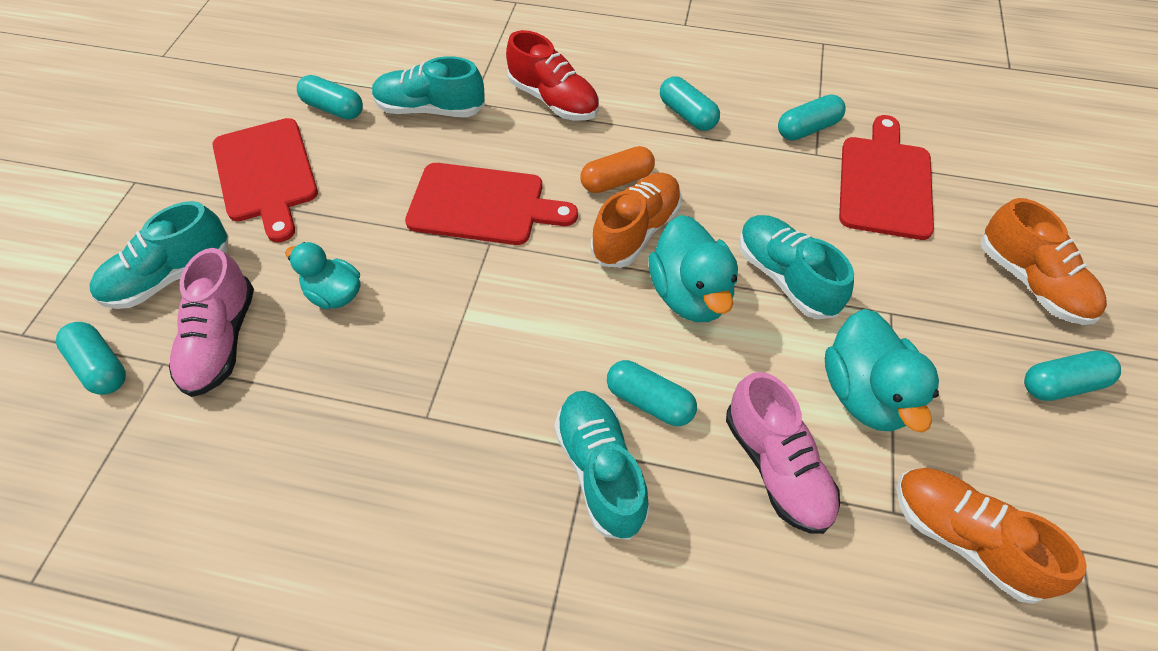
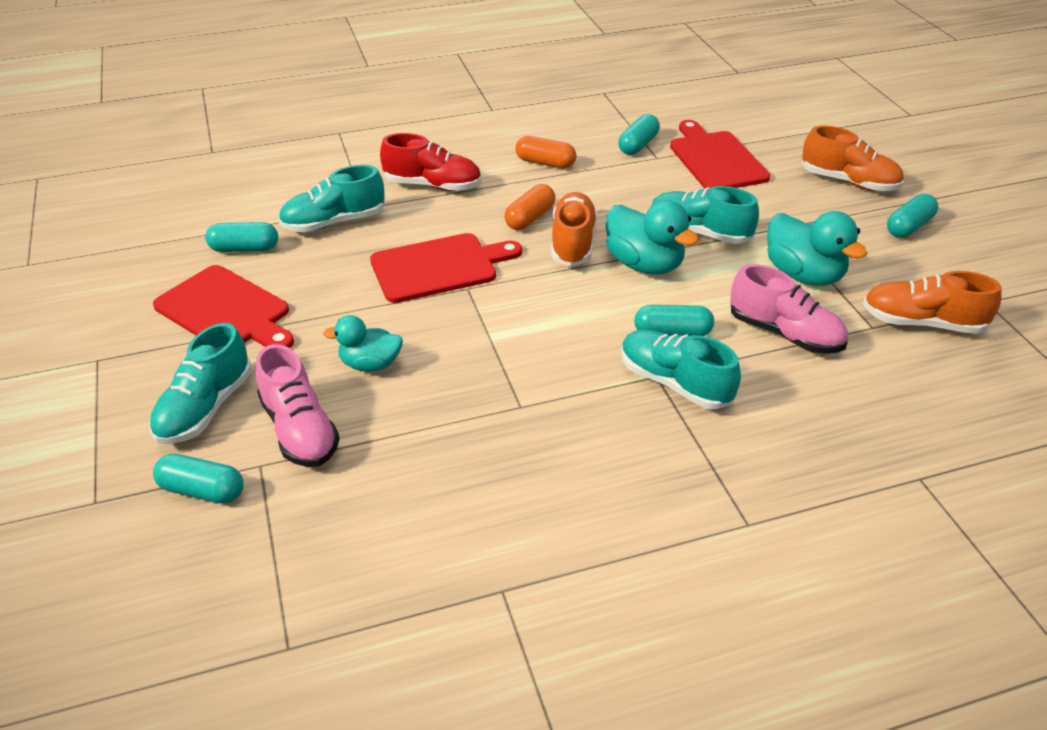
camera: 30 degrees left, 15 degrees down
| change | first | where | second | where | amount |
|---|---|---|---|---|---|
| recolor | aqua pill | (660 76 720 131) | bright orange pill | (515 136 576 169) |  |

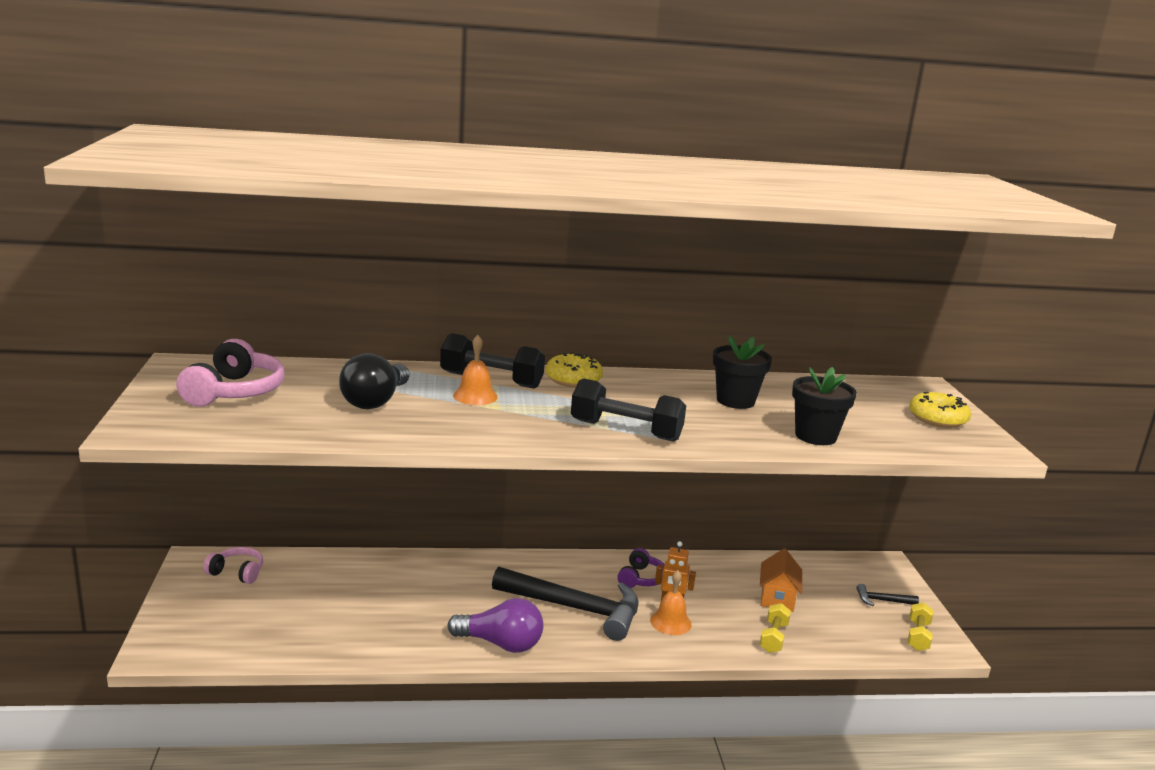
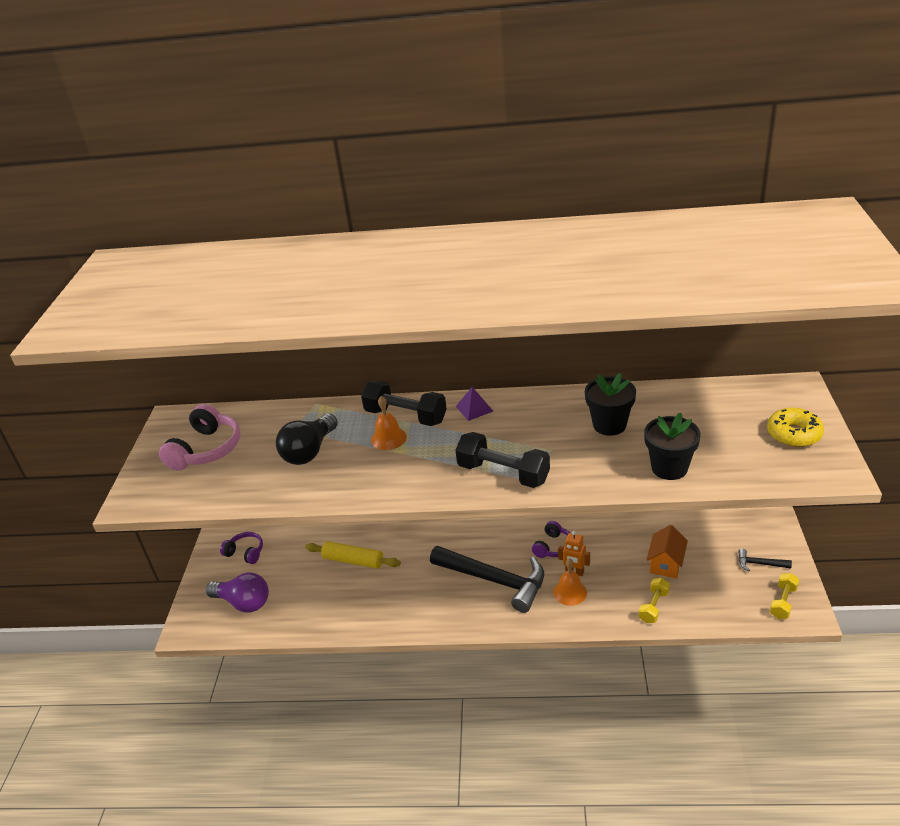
camera: 15 degrees right, 15 degrees up
| change | first | where | second | where | amount |
|---|---|---|---|---|---|
| replace | golden doughnut | (546 352 603 387) | purple pyramid | (456 387 493 421) |  |
| recolor | pink headphones | (203 547 263 584) | purple headphones | (220 532 263 564) |  |
| move | purple lightbulb | (448 598 544 653) |  | (206 573 269 613) |  |
| insert |  |  | golden pastry roller | (305 541 401 569) |  |

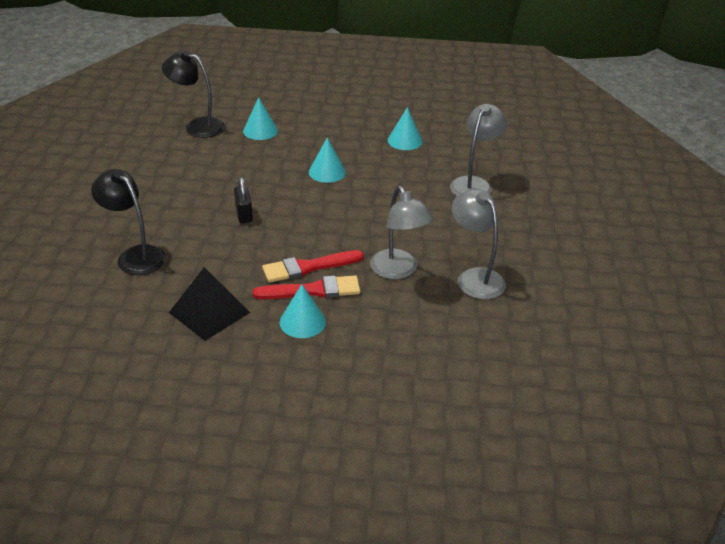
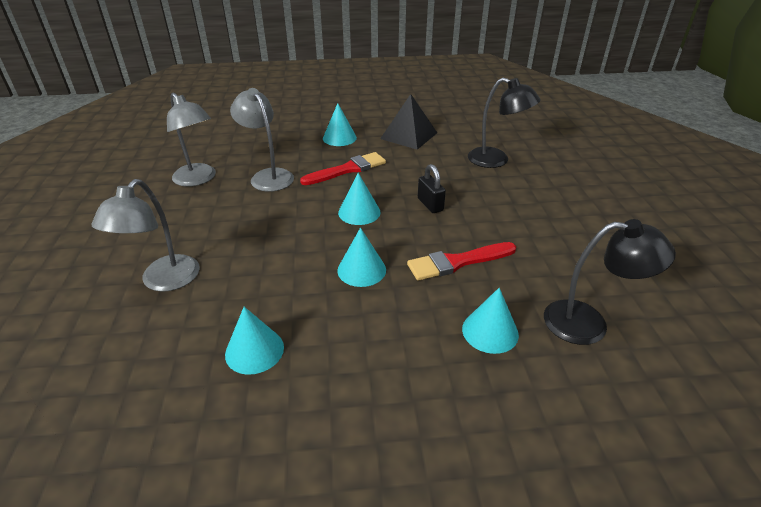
camera: 170 degrees right, 0 degrees up
| change | first | where | second | where | amount |
|---|---|---|---|---|---|
| move | crimson brush | (253 275 360 299) |  | (407 242 516 281) |  |
| insert |  |  | aqua solid cone | (338 173 381 225) |  |

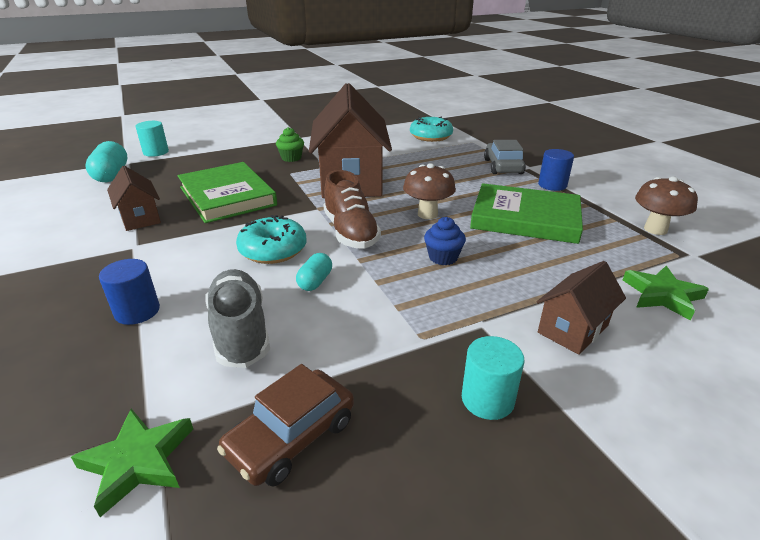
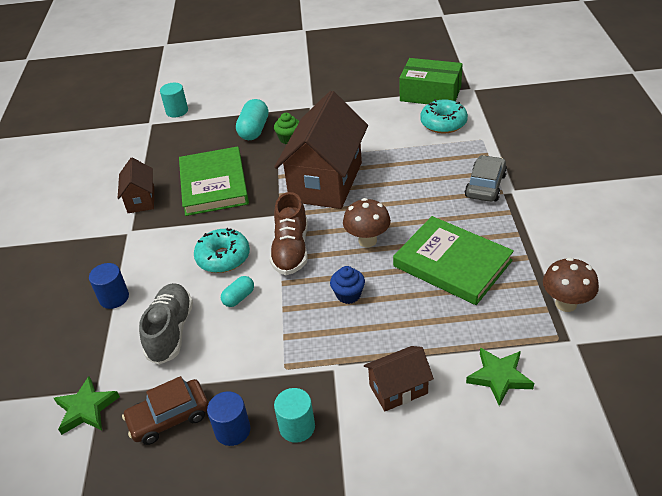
camera: 25 degrees right, 10 degrees up
| change | first | where | second | where | amount |
|---|---|---|---|---|---|
| move | aqua pill | (85 141 127 182) |  | (236 99 268 140) |  |
| move | cobalt cylinder shape | (538 149 574 191) |  | (207 391 250 446) |  |
| insert |  |  | leaf-green box | (399 58 462 104) |  |

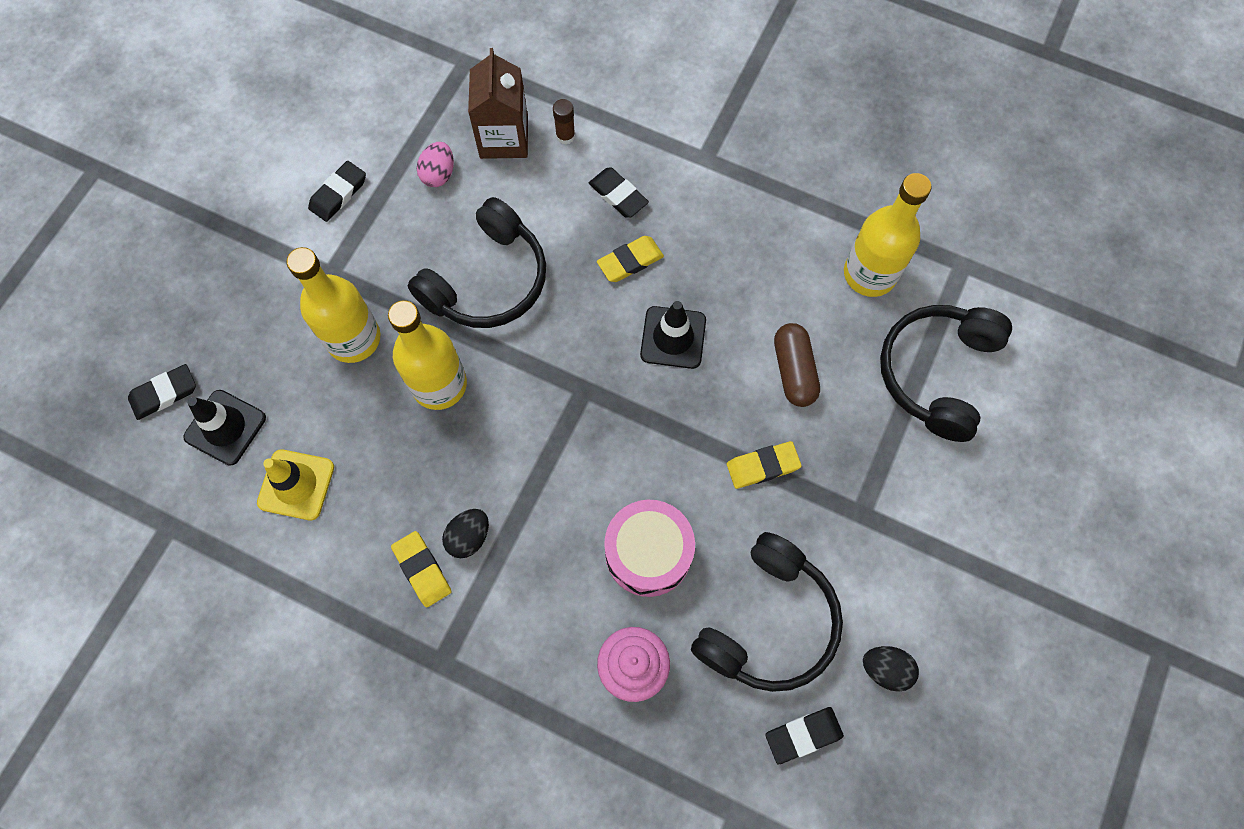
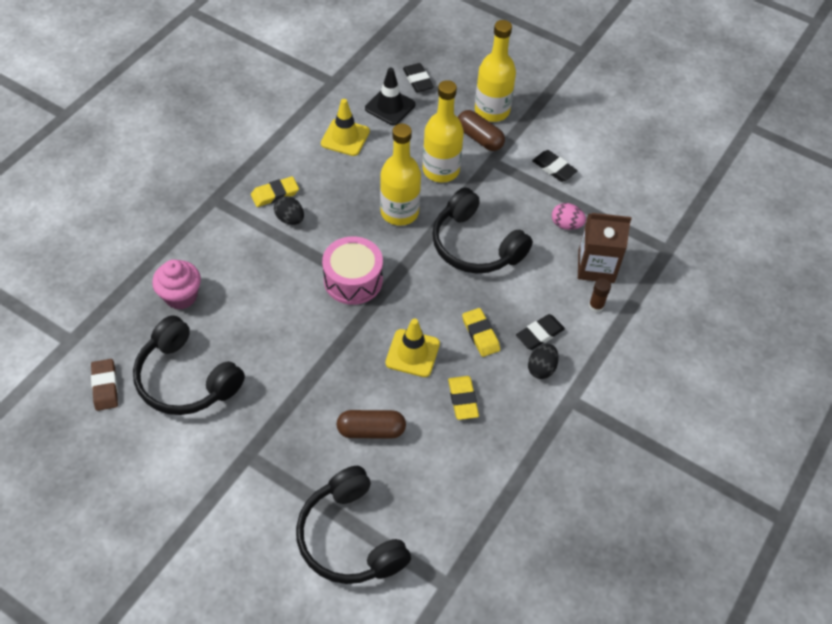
camera: 95 degrees right, 15 degrees down
| change | first | where | second | where | amount |
|---|---|---|---|---|---|
| move | golden bottle | (844 173 931 297) |  | (475 20 516 122) |  |
| recolor | black safety cone | (640 301 706 369) | golden safety cone | (385 319 440 377) |  |
| rotate | black headphones | (880 305 1012 442) |  | (296 466 411 584) | 150 degrees counterclockwise |
| move | golden pencil eraser | (727 441 802 489) |  | (448 376 479 420) |  |
| move | pink snare drum | (604 500 695 597) |  | (322 236 383 305) |  |
| move | black egg shape | (863 646 919 692) |  | (528 344 559 379) |  |
| recolor | black pencil eraser | (765 707 844 764) | russet pencil eraser | (91 359 118 411) |  |
| insert |  |  | russet pill | (458 110 505 151) |  |

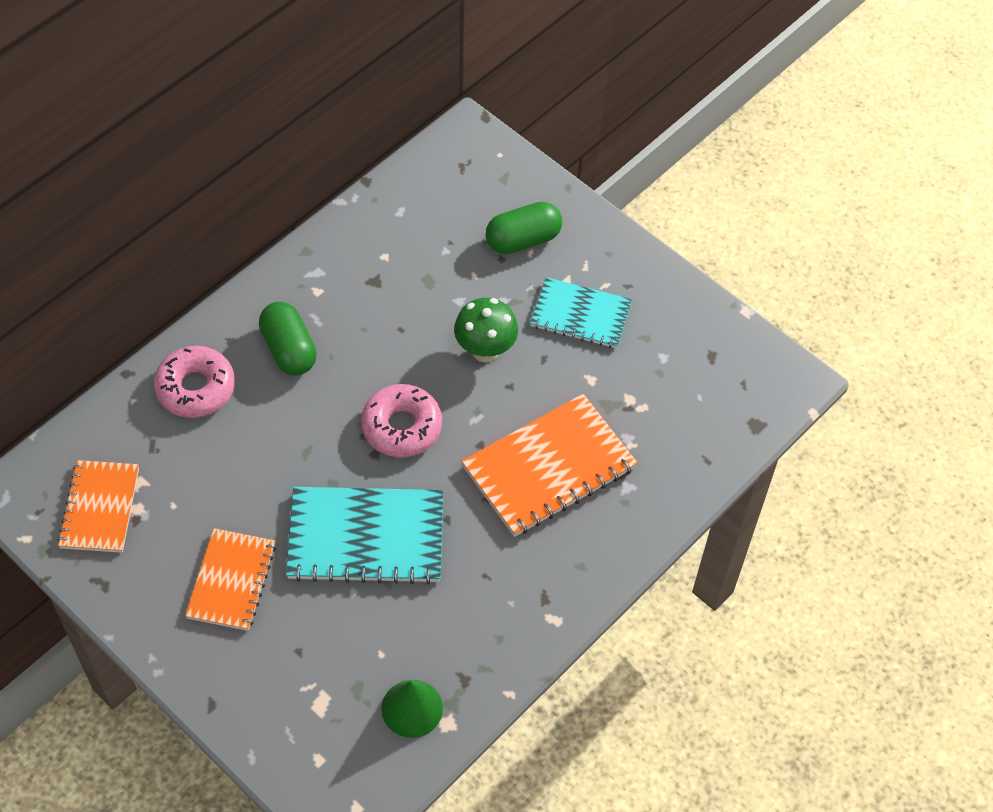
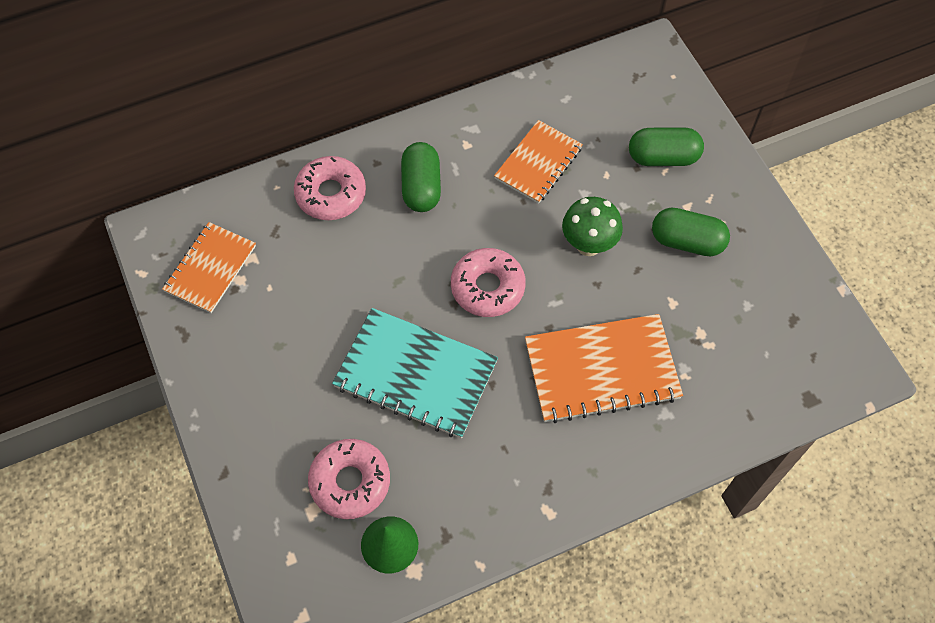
camera: 25 degrees right, 5 degrees up
| change | first | where | second | where | amount |
|---|---|---|---|---|---|
| replace | aqua notepad | (530 277 632 348) | leaf-green pill | (652 208 730 257) |  |
| move | bright orange notepad | (185 528 276 631) |  | (494 120 583 204) |  |
| insert |  |  | pink doughnut | (308 439 390 519) |  |

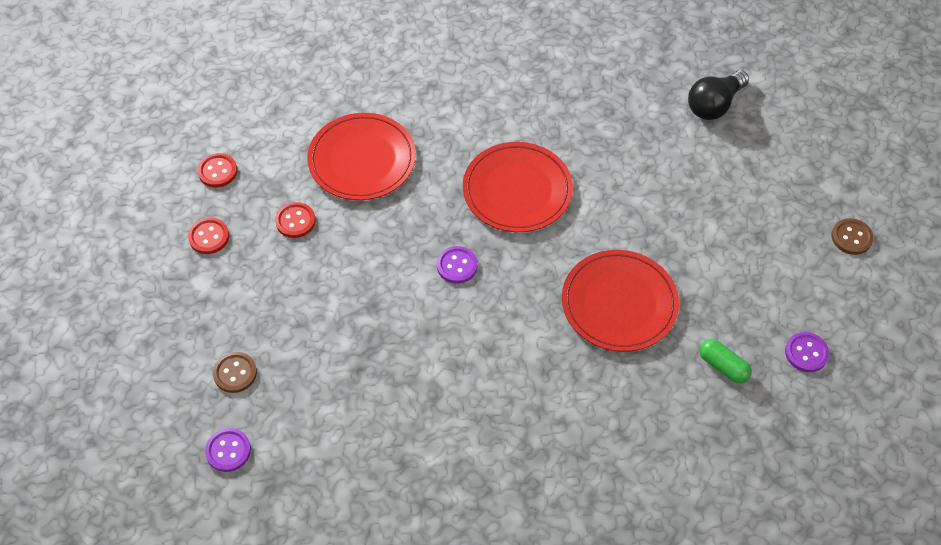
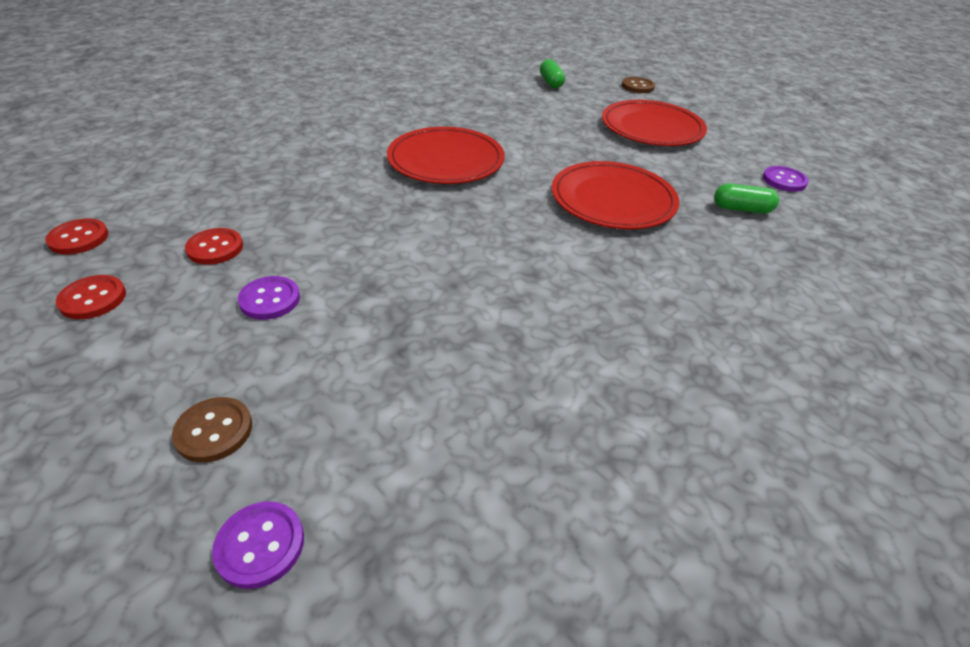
camera: 35 degrees left, 15 degrees down
| change | first | where | second | where | amount |
|---|---|---|---|---|---|
| replace | black lightbulb | (688 70 749 120) | leaf-green pill | (540 59 565 89) |  |
| move | crimson dinner plate | (307 113 416 200) |  | (602 100 707 146) |  |
| move | russet button | (832 218 874 255) |  | (622 77 655 93) |  |
| move | purple button | (437 246 478 283) |  | (238 276 300 320) |  |

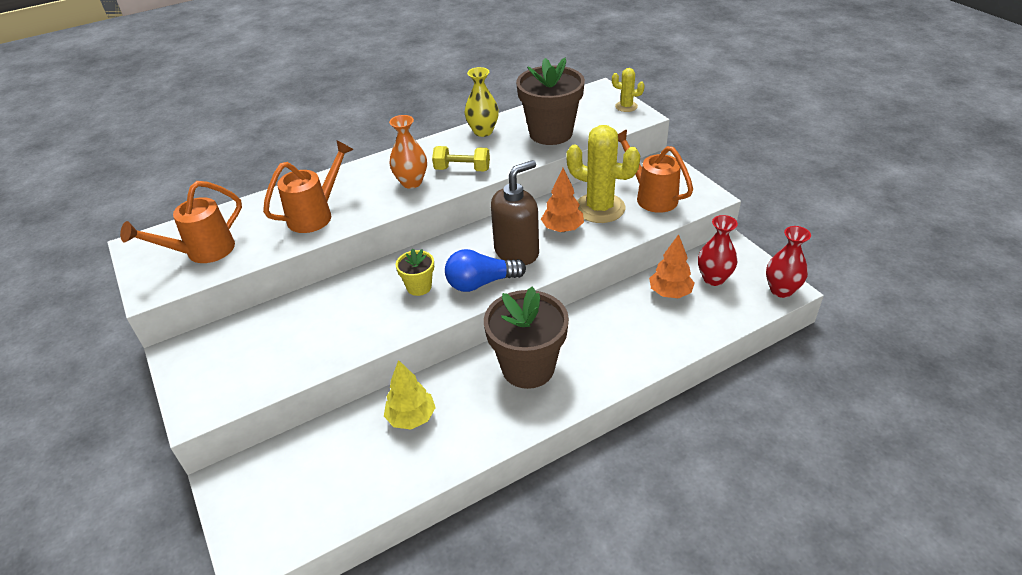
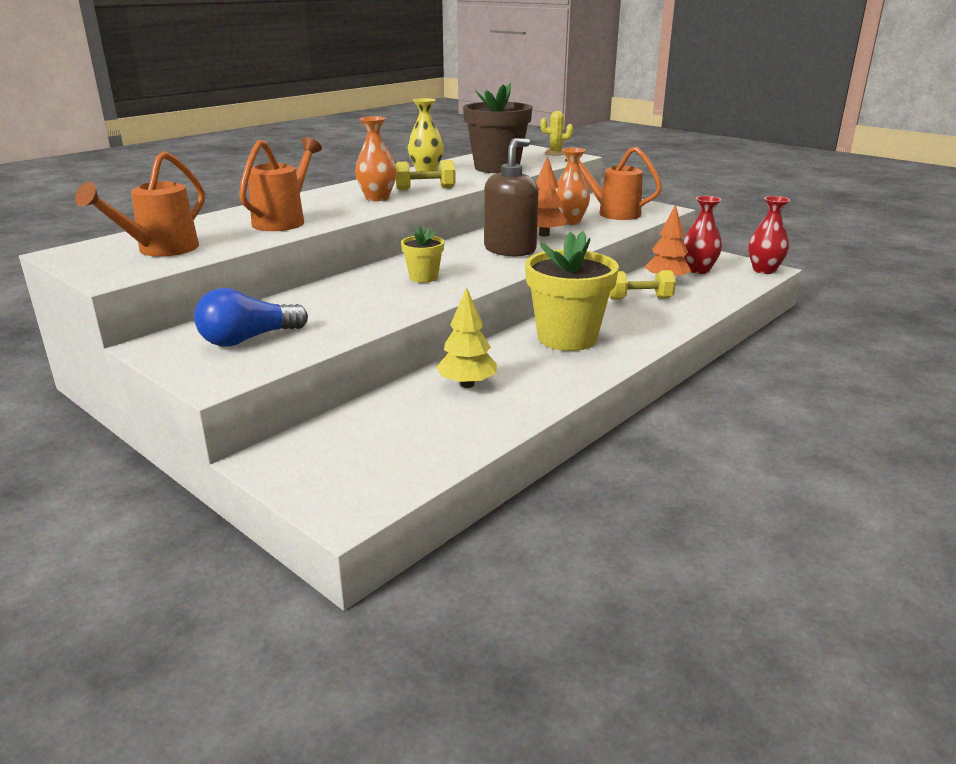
camera: 20 degrees left, 15 degrees down
| change | first | where | second | where | amount |
|---|---|---|---|---|---|
| replace | golden cactus | (566 125 640 223) | bright orange flower vase | (555 148 590 225) |  |
| move | cobalt lightbulb | (445 249 526 292) |  | (194 288 308 347) |  |
| recolor | russet potted plant | (484 286 569 389) | golden potted plant | (525 231 619 351) |  |
| insert |  |  | golden hand weight | (609 270 676 300) |  |

